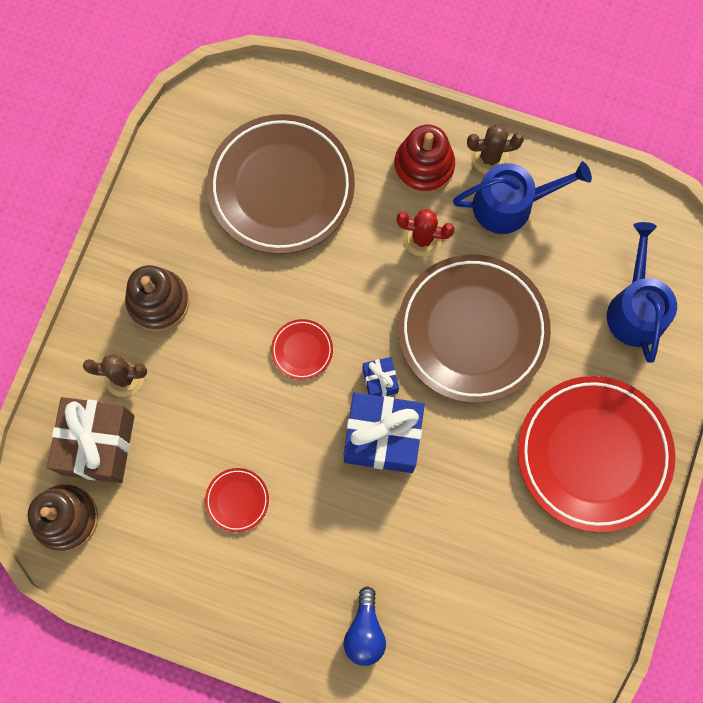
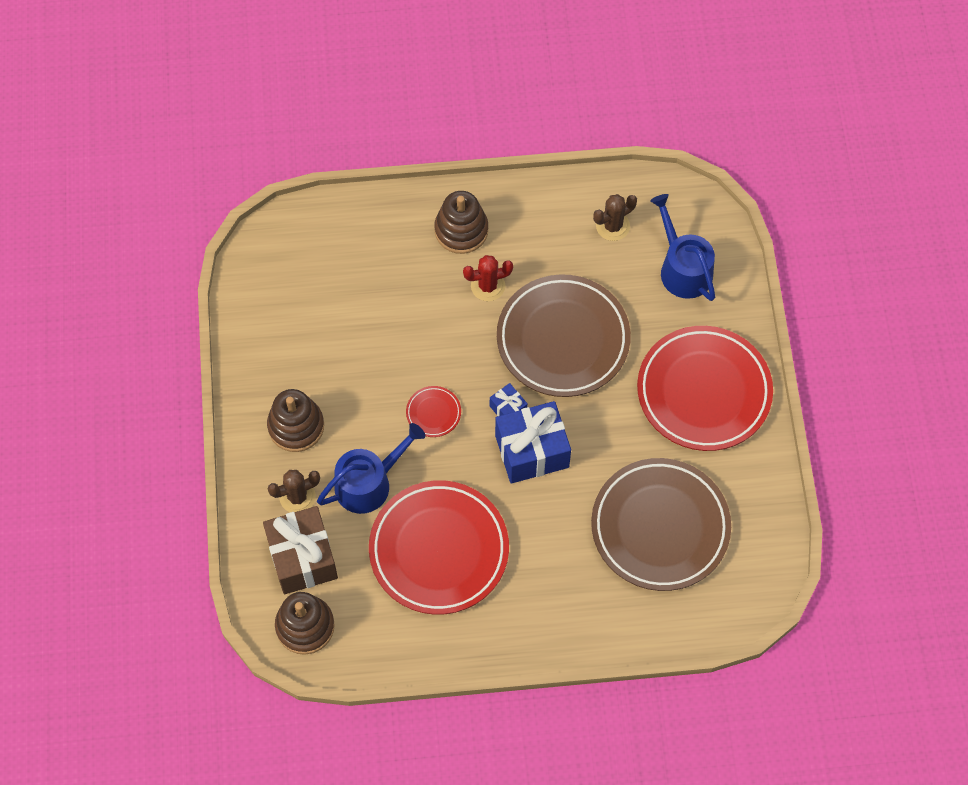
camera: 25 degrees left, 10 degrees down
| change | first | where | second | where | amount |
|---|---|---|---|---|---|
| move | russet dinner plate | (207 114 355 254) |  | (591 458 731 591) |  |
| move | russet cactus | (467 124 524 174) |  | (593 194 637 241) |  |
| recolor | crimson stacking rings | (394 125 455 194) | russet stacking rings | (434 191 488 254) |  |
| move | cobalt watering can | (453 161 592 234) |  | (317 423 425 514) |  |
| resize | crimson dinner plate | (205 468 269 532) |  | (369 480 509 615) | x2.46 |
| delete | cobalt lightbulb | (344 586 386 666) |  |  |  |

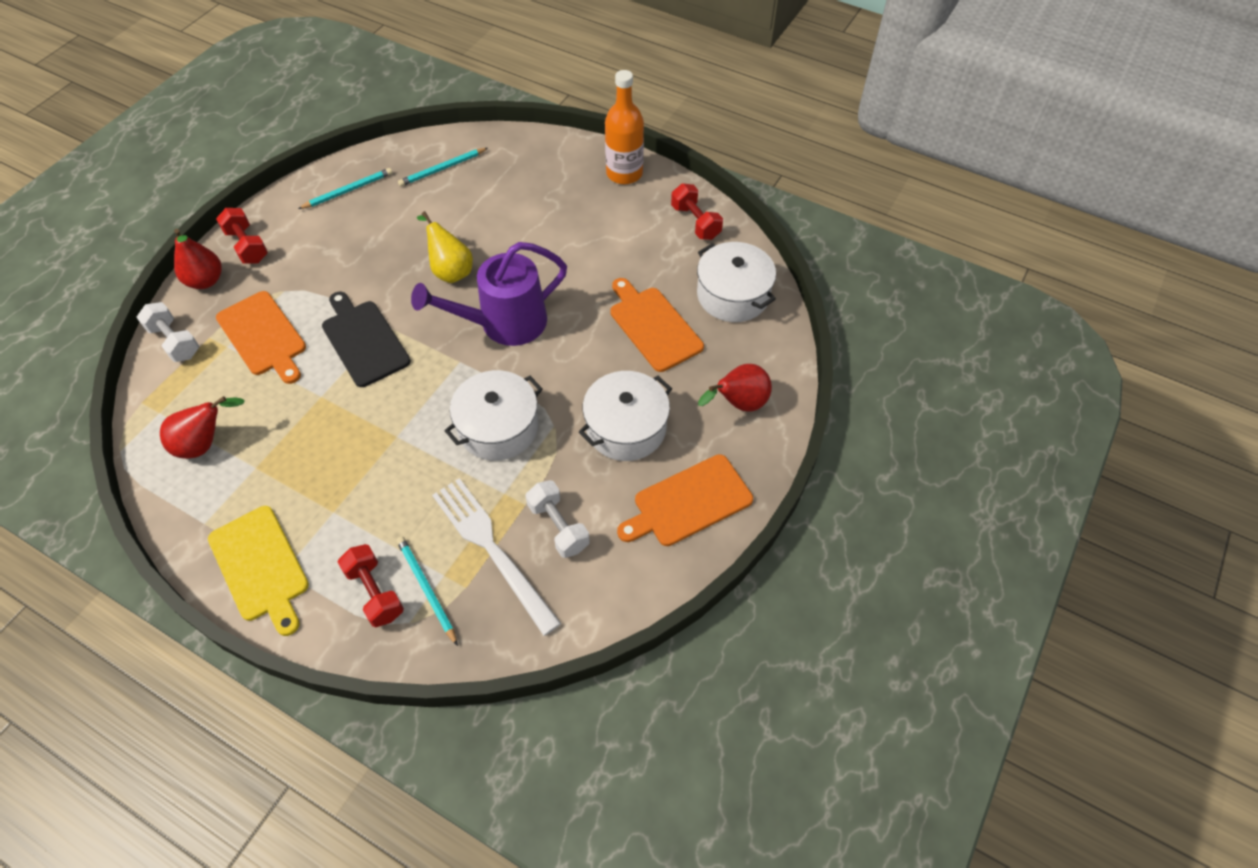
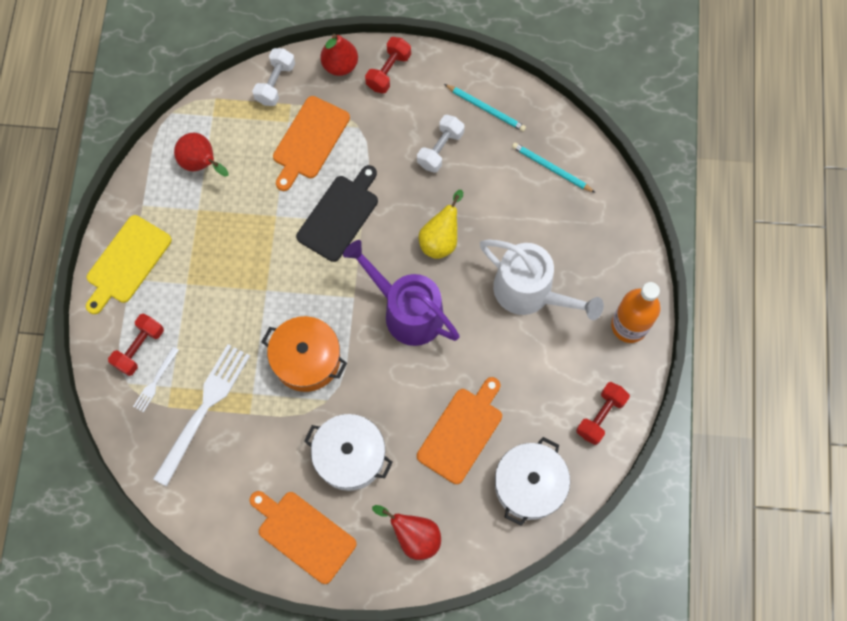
camera: 65 degrees right, 15 degrees up
| change | first | where | second | where | amount |
|---|---|---|---|---|---|
| recolor | pure white stockpot | (444 370 543 461) | bright orange stockpot | (262 316 347 392) |  |
| move | pure white hand weight | (525 480 590 558) |  | (417 115 465 173) |  |
| replace | aqua lead pencil | (396 536 458 646) | pure white fork | (133 347 179 412) |  |
| insert |  |  | pure white watering can | (480 239 604 320) |  |

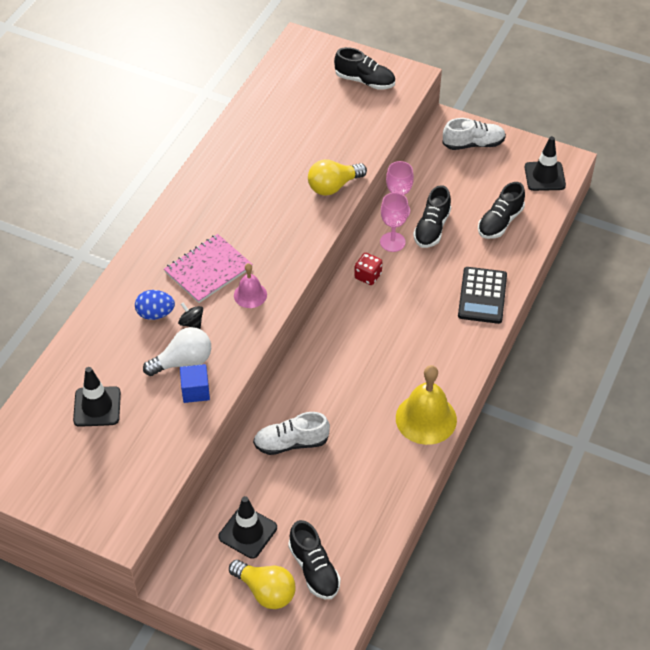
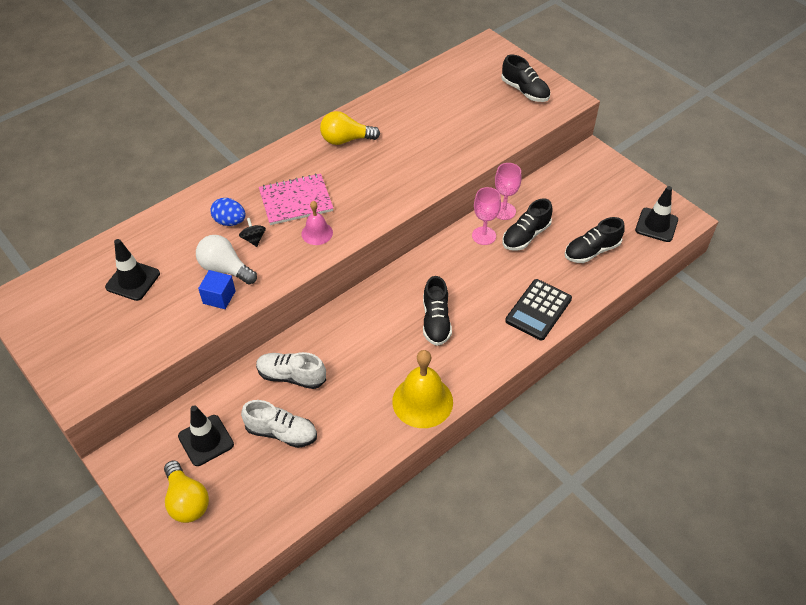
camera: 25 degrees right, 0 degrees up
| change | first | where | second | where | amount |
|---|---|---|---|---|---|
| move | pure white lace-up shoe | (442 118 506 150) |  | (241 400 317 448) |  |
| move | golden lightbulb | (308 159 367 196) |  | (320 111 380 145) |  |
| delete | crimson dice | (354 253 382 285) |  |  |  |
| rotate | pure white lightbulb | (143 327 211 376) |  | (196 235 257 285) | 150 degrees counterclockwise |
| move | black lace-up shoe | (288 520 341 599) |  | (423 276 452 346) |  |

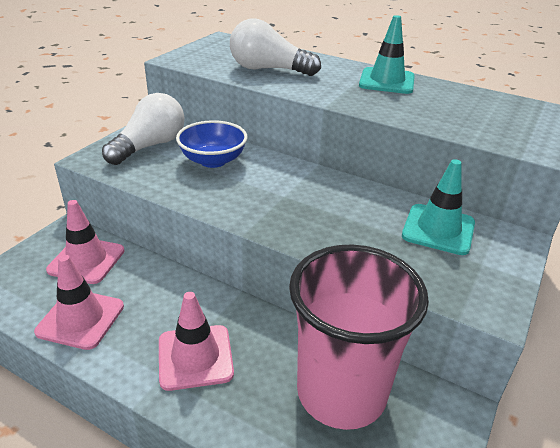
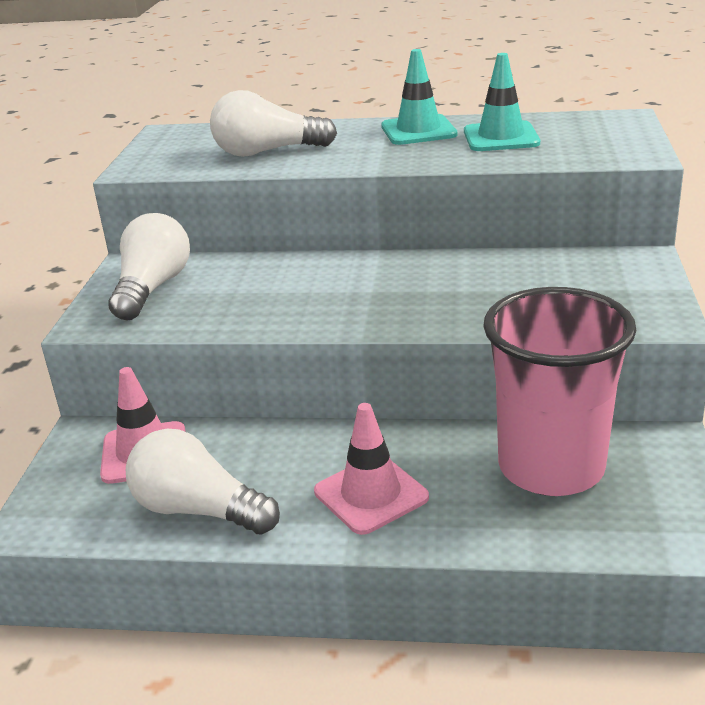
camera: 20 degrees left, 5 degrees down
| change | first | where | second | where | amount |
|---|---|---|---|---|---|
| delete | cobalt bowl | (176 120 248 168) |  |  |  |
| move | aqua safety cone | (402 159 475 255) |  | (464 53 540 151) |  |
| replace | pink safety cone | (34 255 124 350) | pure white lightbulb | (126 429 280 535) |  |

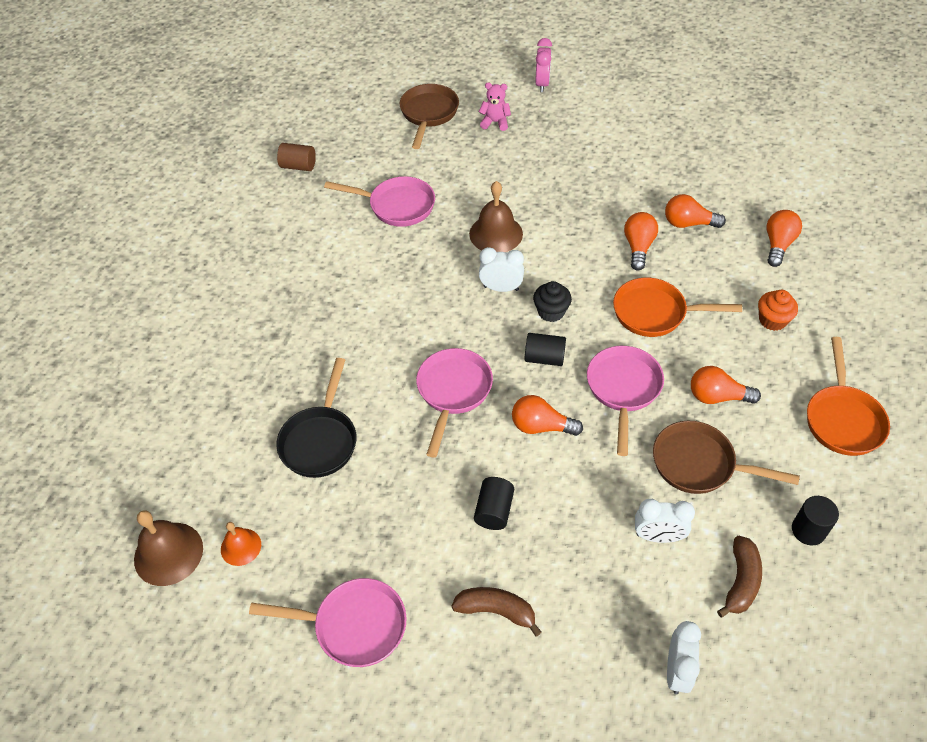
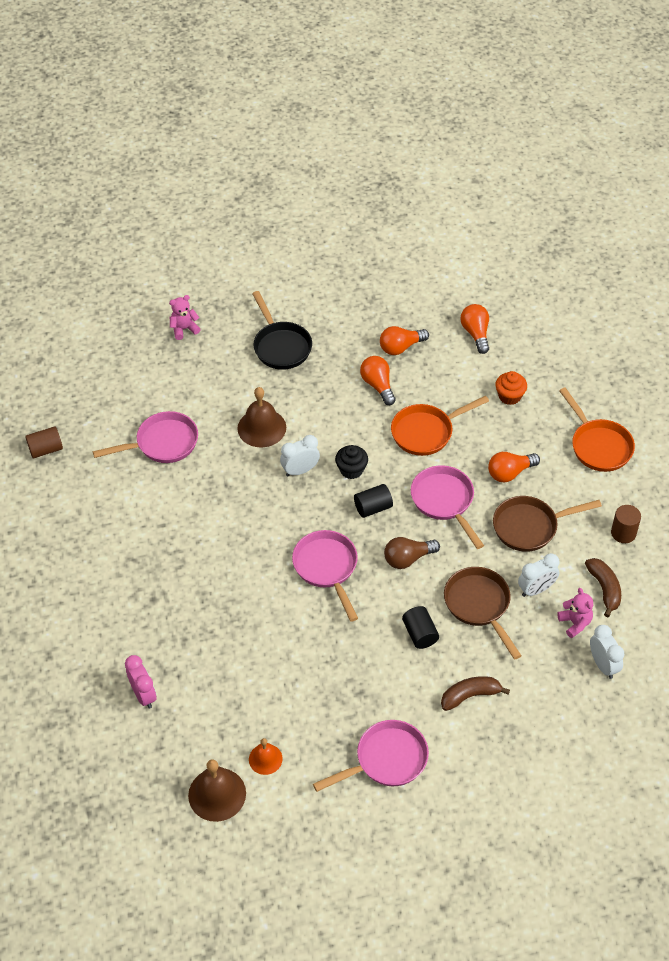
camera: 35 degrees left, 0 degrees up
| change | first | where | second | where | amount |
|---|---|---|---|---|---|
| move | pink bedside clock | (535 38 552 92) |  | (125 655 157 709) |  |
| move | russet skillet | (400 84 459 149) |  | (444 567 522 660) |  |
| move | black skillet | (276 358 357 478) |  | (252 291 312 370) |  |
| recolor | bright orange lightbulb | (512 395 583 436) | russet lightbulb | (384 537 440 569) |  |
| recolor | black cylinder shape | (792 496 839 545) | russet cylinder shape | (611 505 641 543) |  |
| insert |  |  | pink teddy | (557 588 593 638) |  |

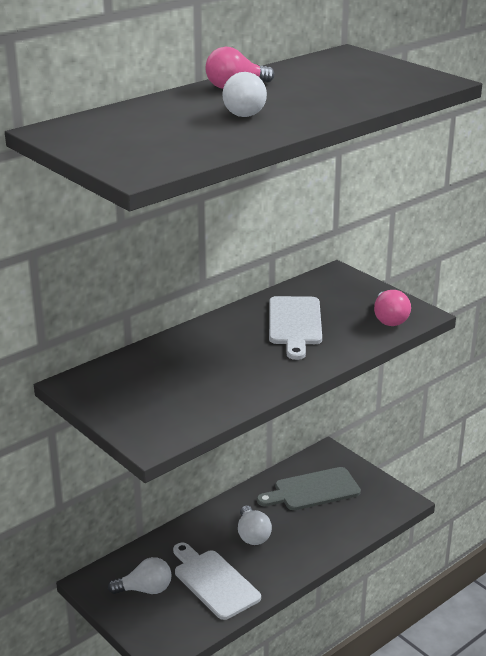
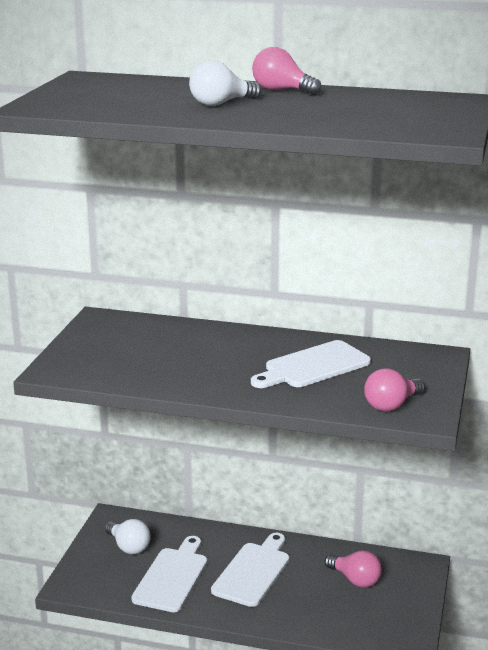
camera: 55 degrees right, 5 degrees down
| change | first | where | second | where | amount |
|---|---|---|---|---|---|
| replace | grey bread board | (257 467 361 510) | pink lightbulb | (325 550 382 588) |  |
| replace | pure white lightbulb | (238 506 272 545) | pure white bread board | (211 533 289 607) |  |

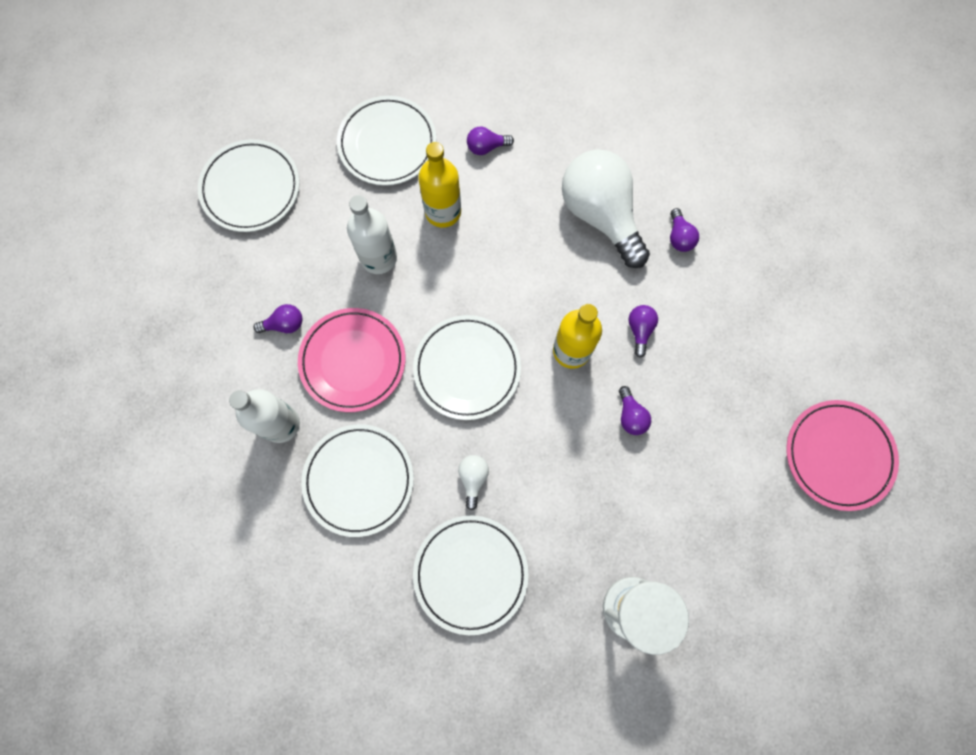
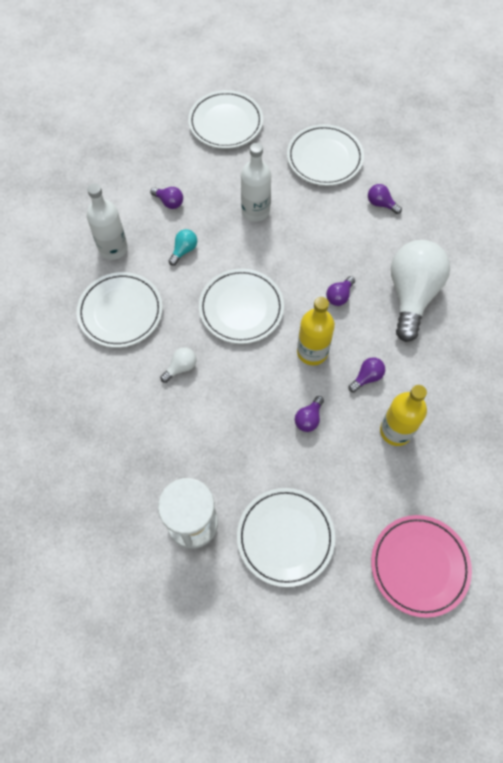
camera: 45 degrees right, 10 degrees down
| change | first | where | second | where | amount |
|---|---|---|---|---|---|
| move | golden bottle | (419 142 461 228) |  | (380 385 427 446) |  |
| move | purple lightbulb | (670 208 699 252) |  | (326 276 355 306) |  |
| replace | pink dinner plate | (298 308 405 412) | aqua lightbulb | (169 229 197 266) |  |
| move | pure white dinner plate | (413 515 529 635) |  | (237 488 335 587) |  |

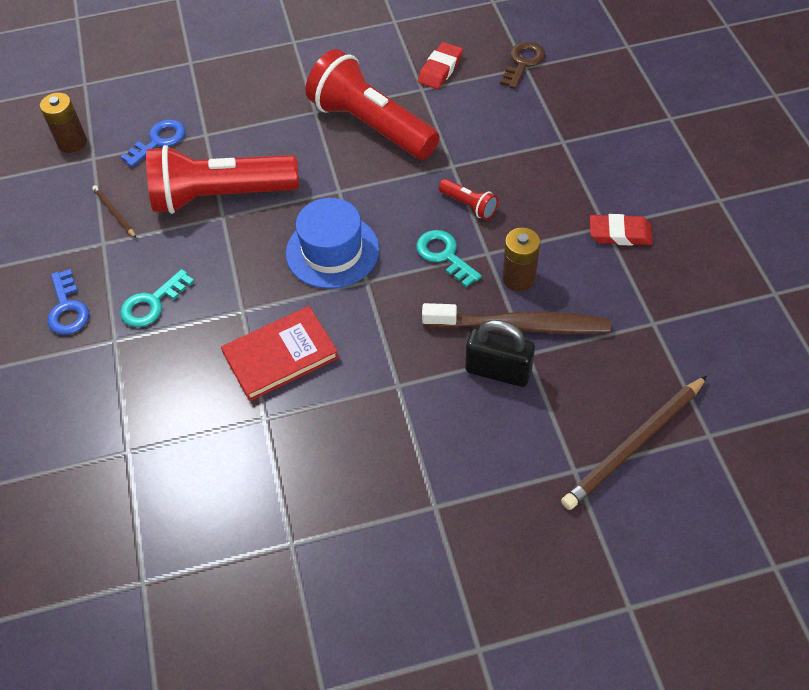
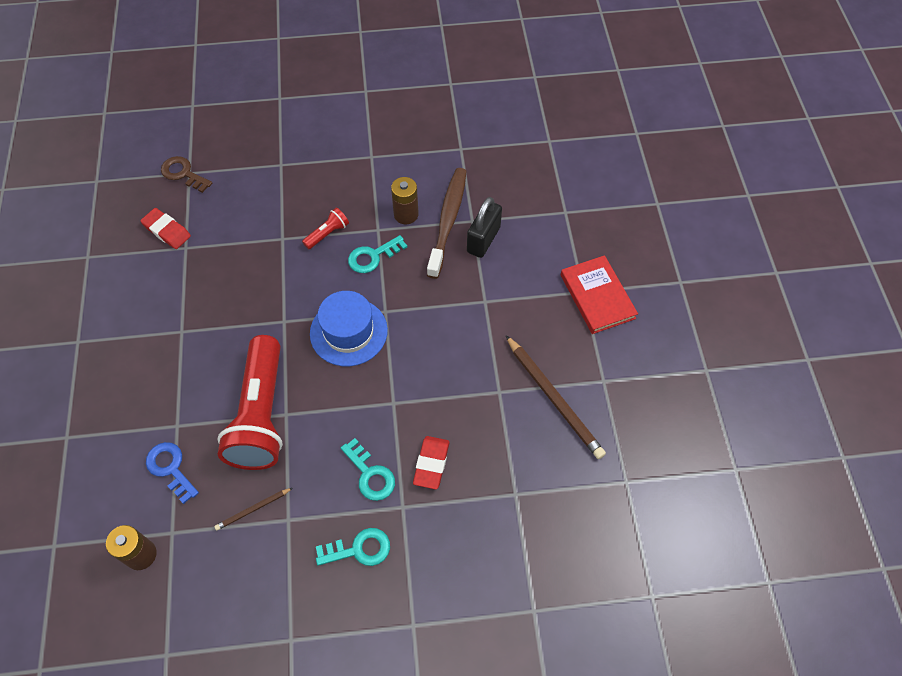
camera: 85 degrees left, 5 degrees up
| change | first | where | second | where | amount |
|---|---|---|---|---|---|
| delete | crimson pocket torch | (305 49 439 160) |  |  |  |
| move | crimson pencil eraser | (590 214 653 245) |  | (413 436 449 489) |  |
| recolor | cobalt key | (47 269 89 335) | aqua key | (316 528 390 566) |  |
| move | crimson hardback | (221 306 339 401) |  | (561 255 638 334) |  |
| move | russet lead pencil | (561 376 707 510) |  | (506 335 606 459) |  |

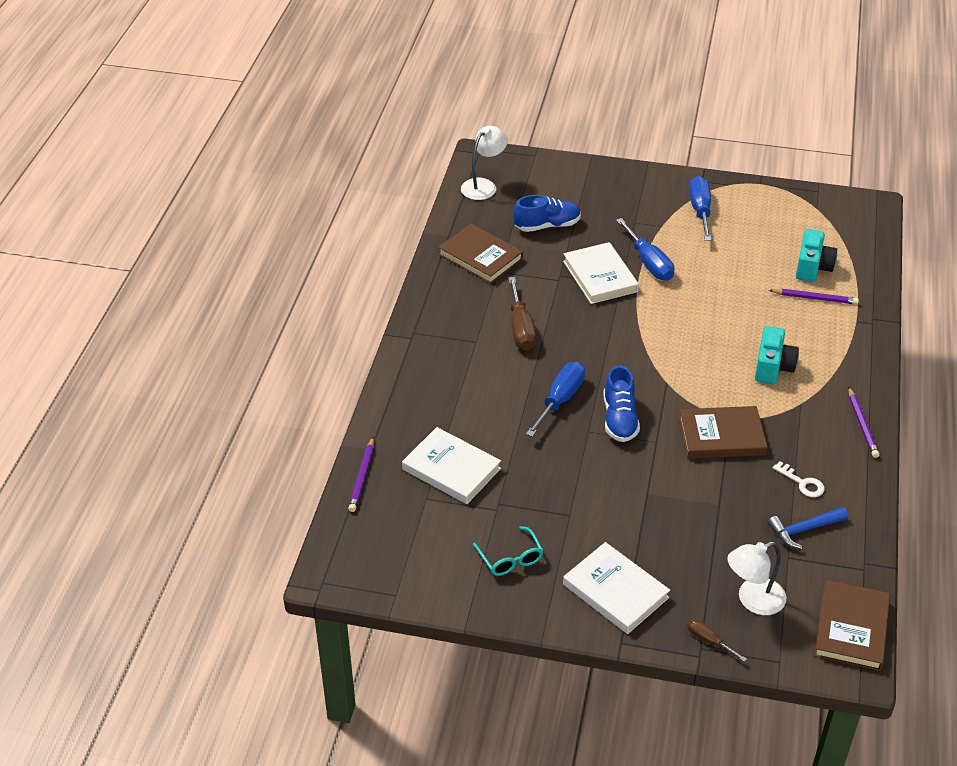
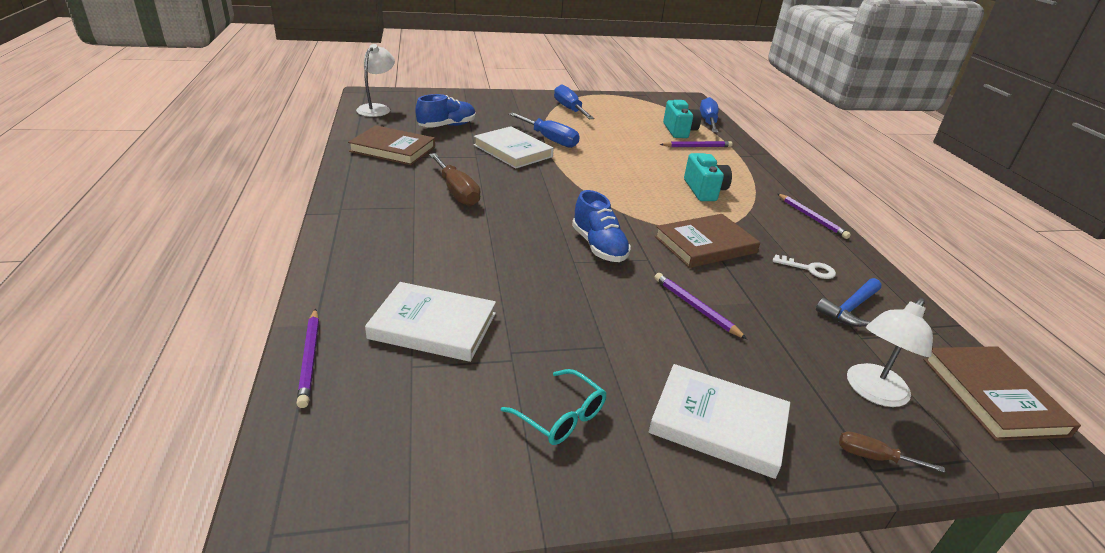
camera: 25 degrees left, 10 degrees down
| change | first | where | second | where | amount |
|---|---|---|---|---|---|
| move | cobalt hand screwdriver | (526 362 585 437) |  | (700 97 719 133) |  |
| insert |  |  | purple lead pencil | (655 273 747 339) |  |

